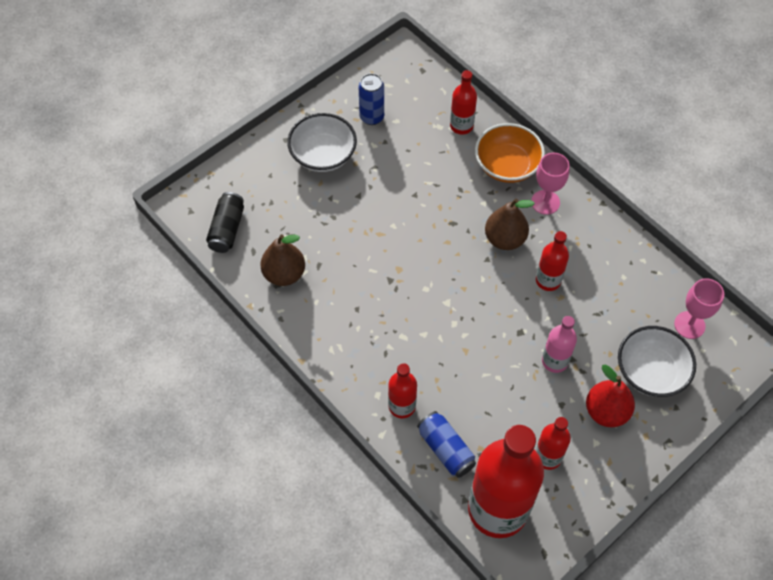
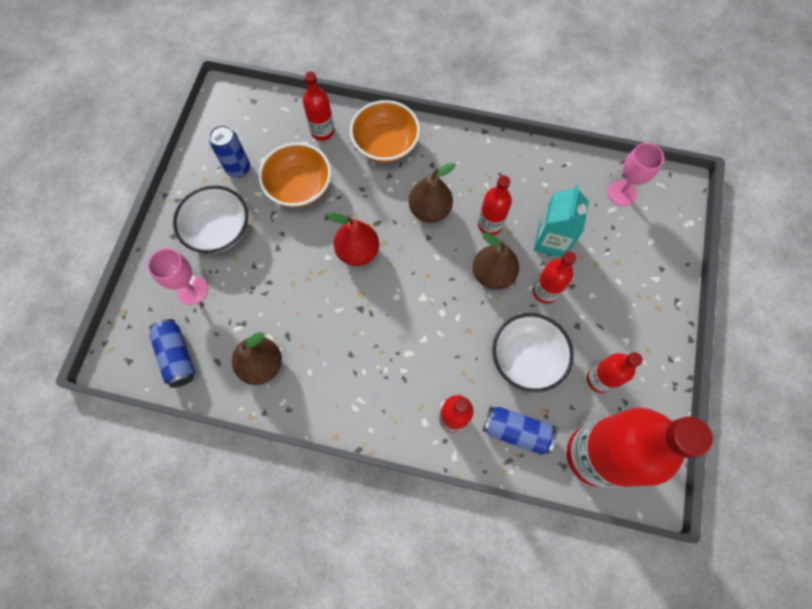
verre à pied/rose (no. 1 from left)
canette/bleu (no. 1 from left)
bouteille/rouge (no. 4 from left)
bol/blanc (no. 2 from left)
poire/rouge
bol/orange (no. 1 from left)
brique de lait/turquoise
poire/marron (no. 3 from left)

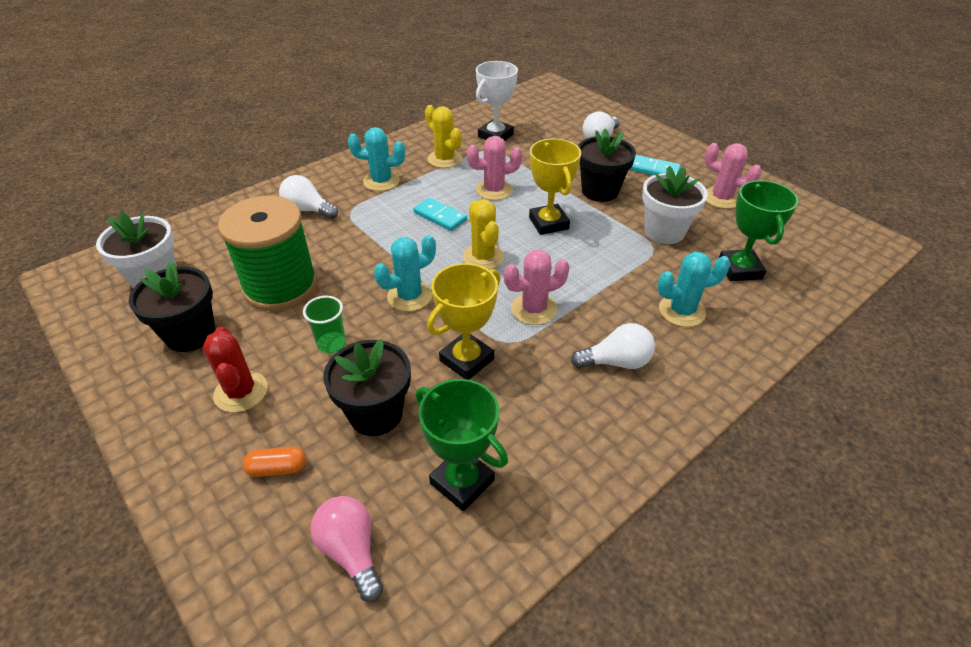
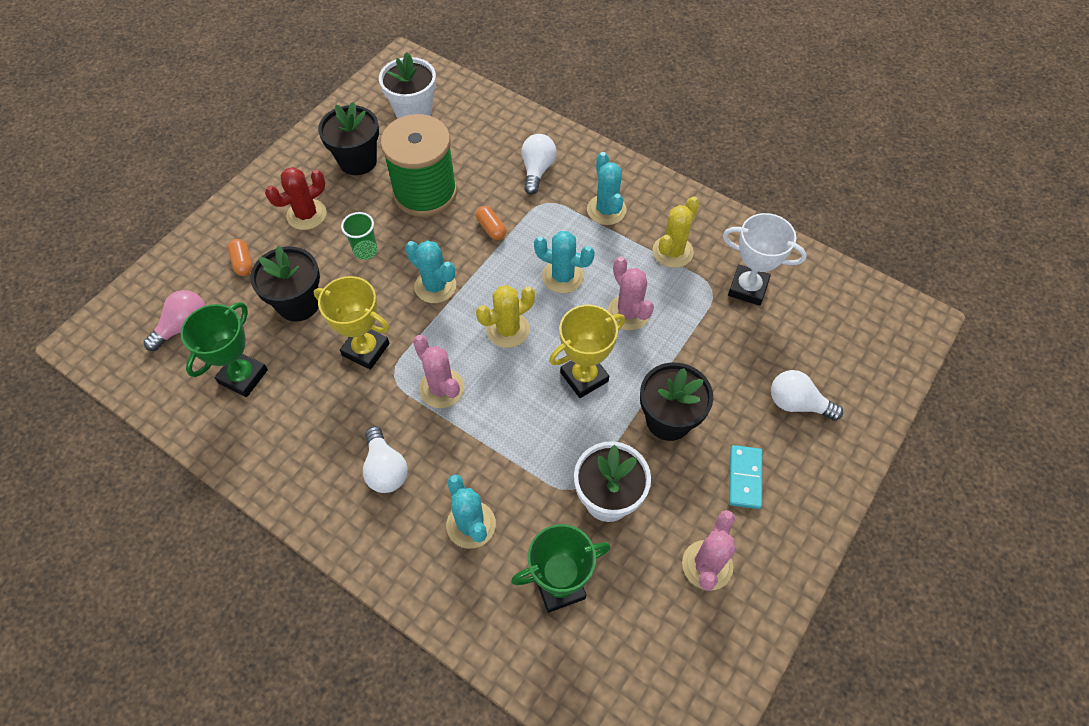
cactus/turquoise (no. 3 from left)
gélule/orange (no. 2 from left)

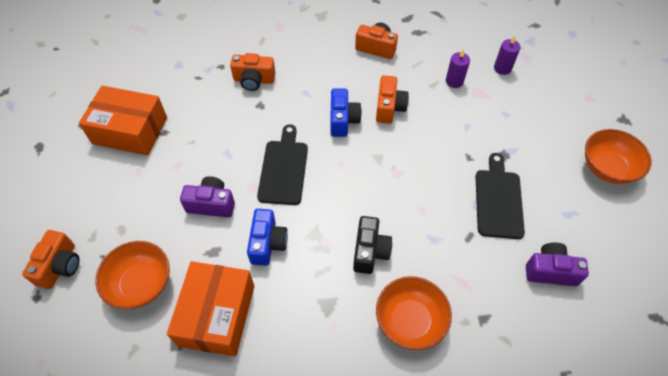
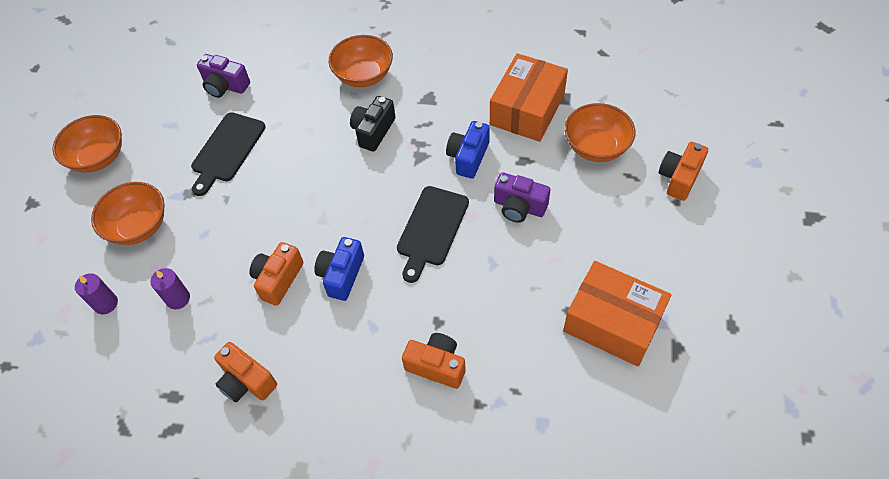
bol/orange (no. 2 from left)

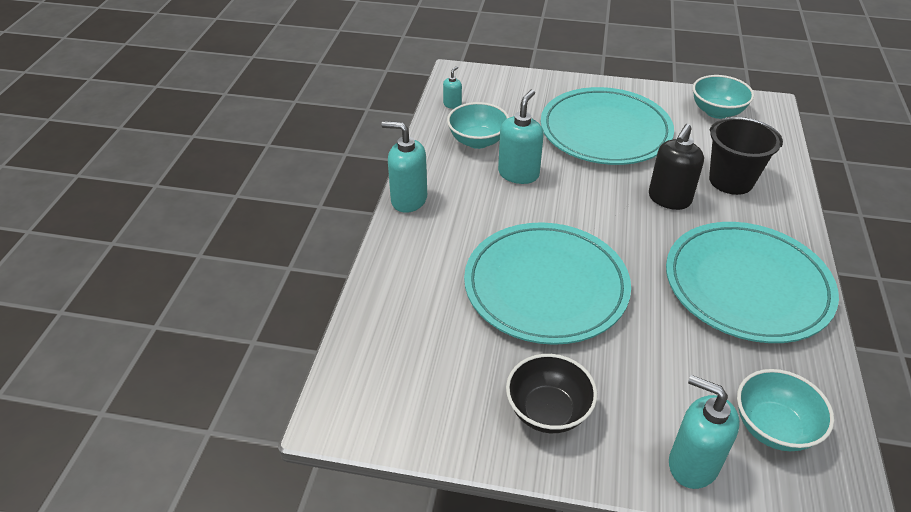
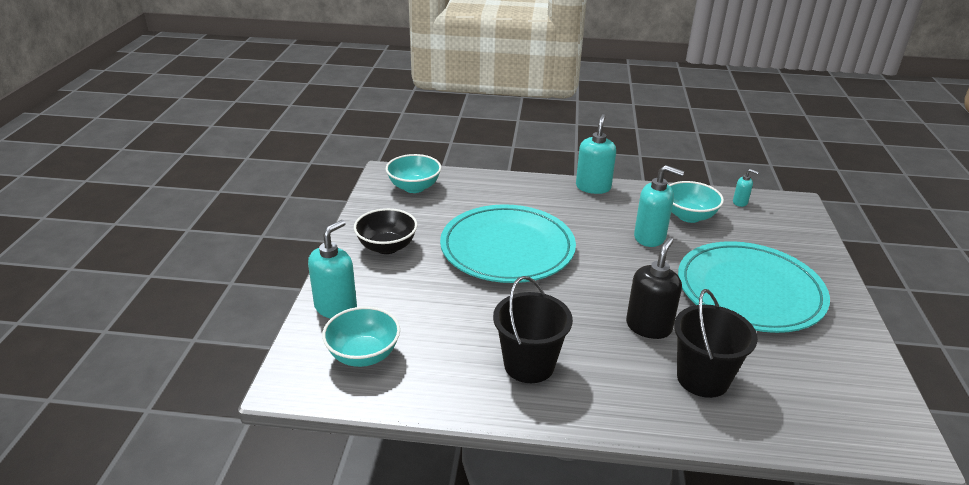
bol/turquoise (no. 2 from left)
distributeur de savon/noir
seau/noir (no. 1 from left)

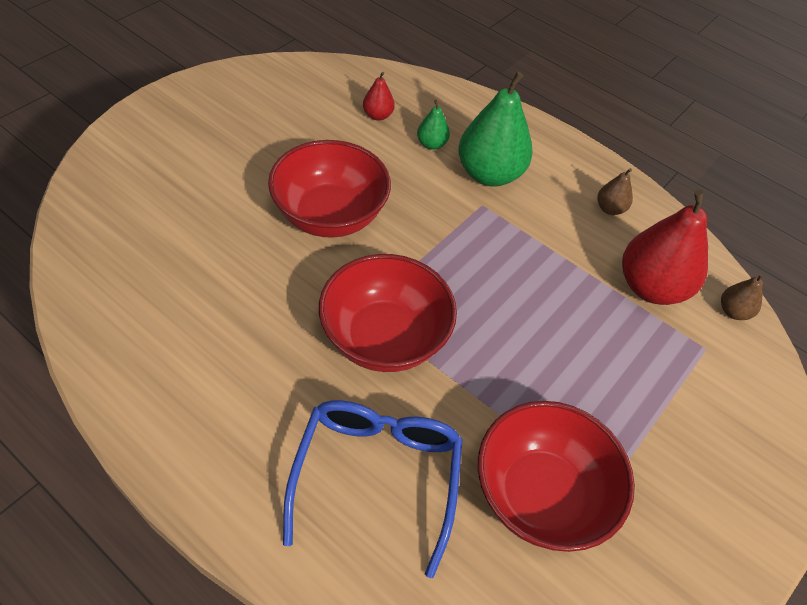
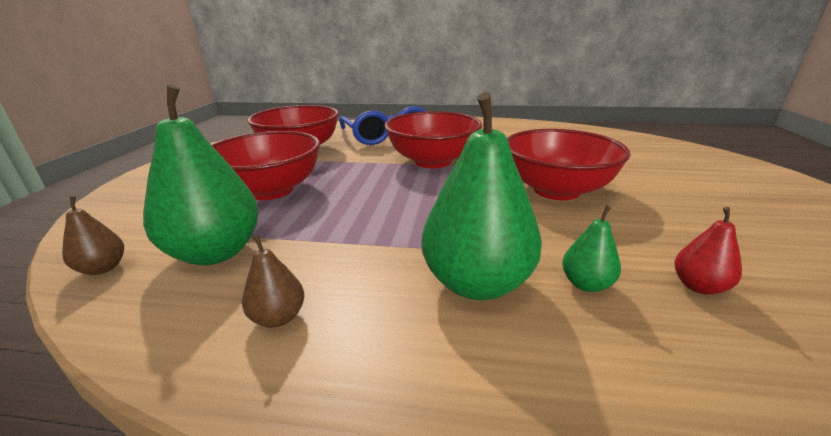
poire/vert (no. 1 from left)
bol/rouge (no. 1 from left)

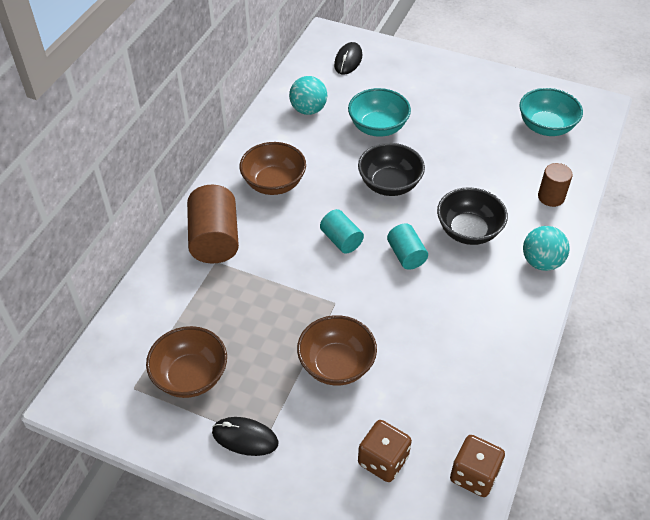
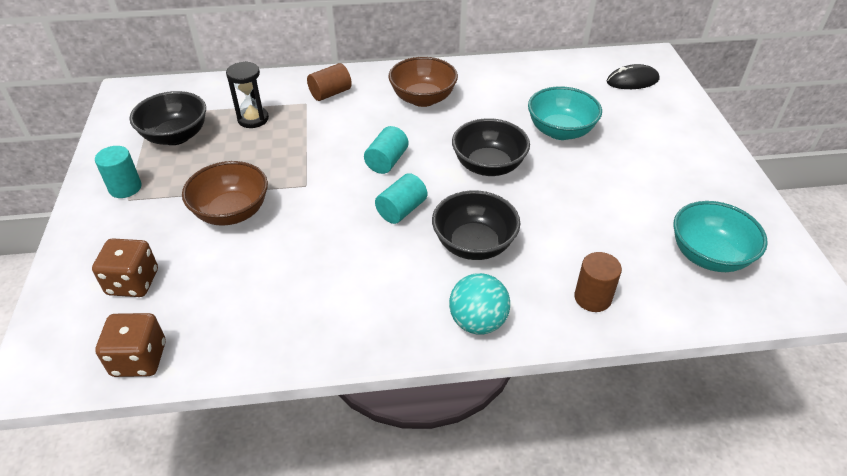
balle/turquoise (no. 1 from left in the first image)
cylindre/marron (no. 1 from left)
bol/noir (no. 1 from left)
cylindre/turquoise (no. 1 from left)
sablier/noir

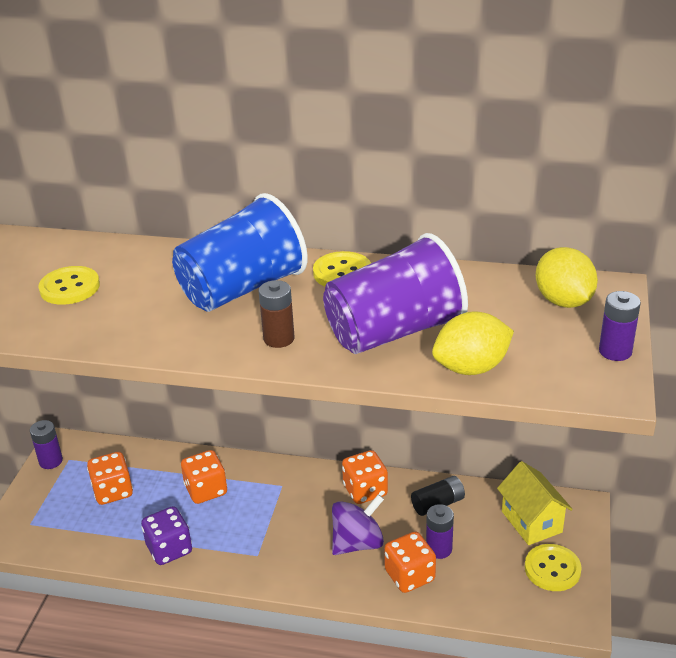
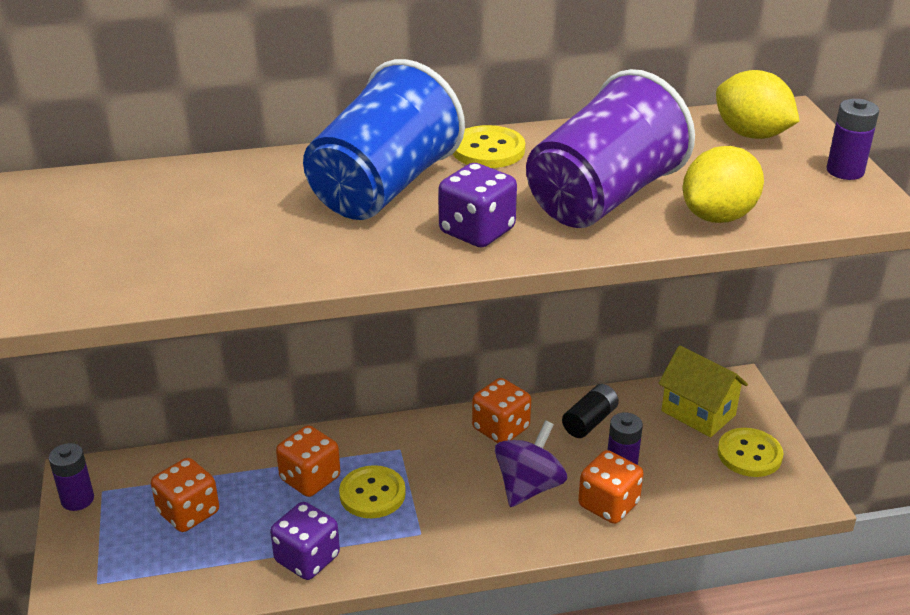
bouton/jaune (no. 1 from left)
dé/violet (no. 2 from left)

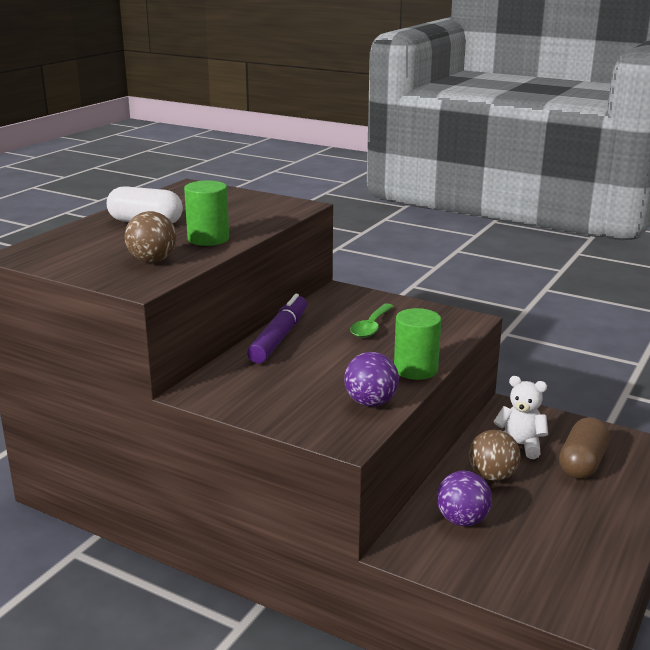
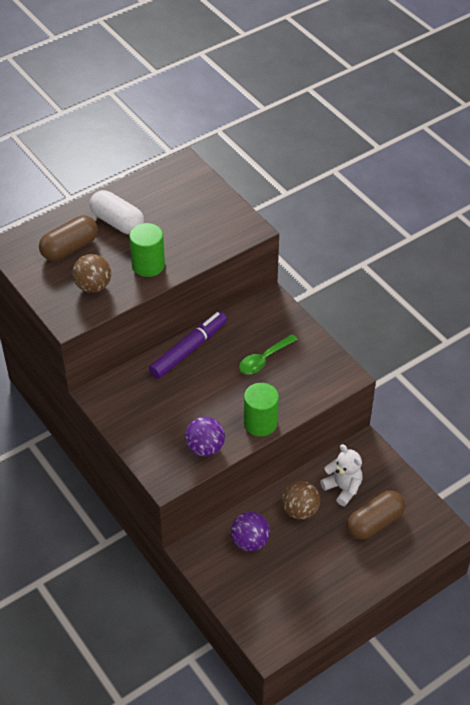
gélule/marron (no. 1 from left)

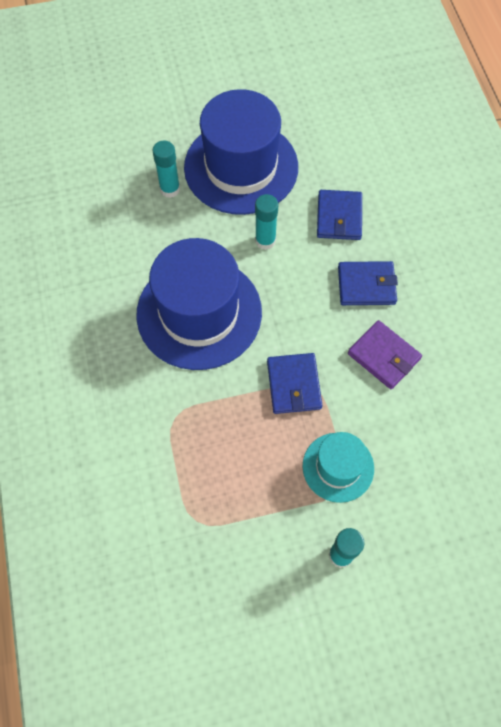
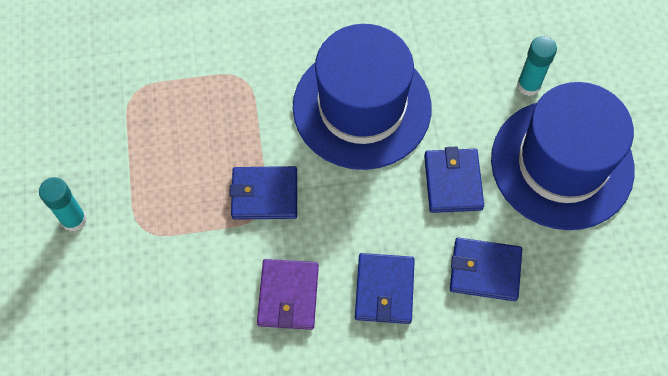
portefeuille/bleu (no. 3 from left)
portefeuille/violet
chapeau/turquoise

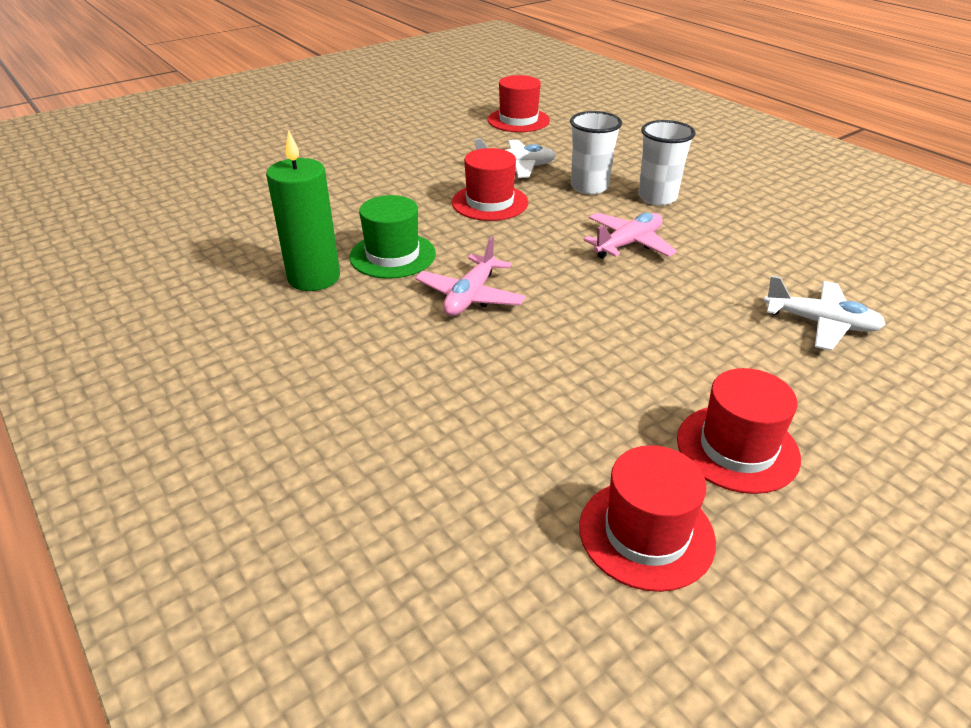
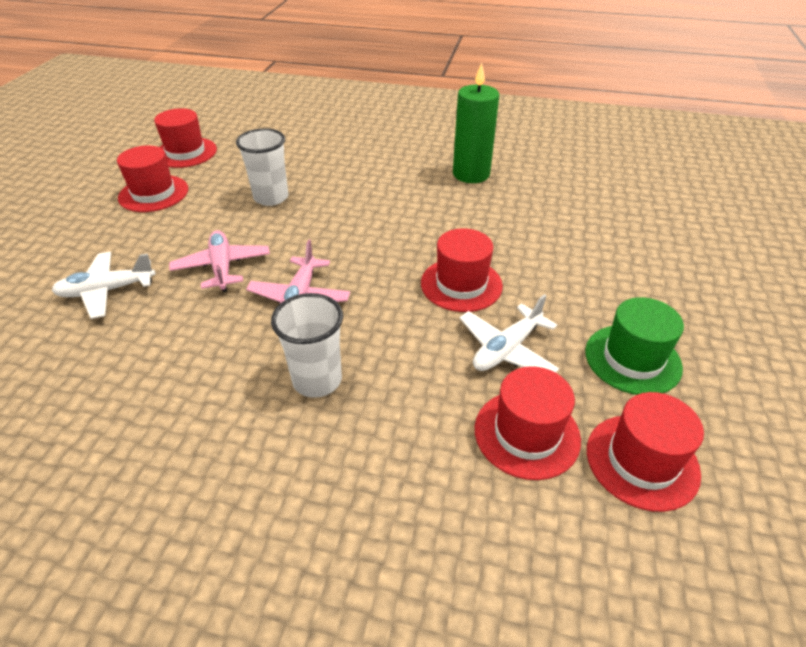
gobelet/blanc (no. 1 from left)
chapeau/vert
avion/rose (no. 1 from left)
chapeau/rouge (no. 4 from left)

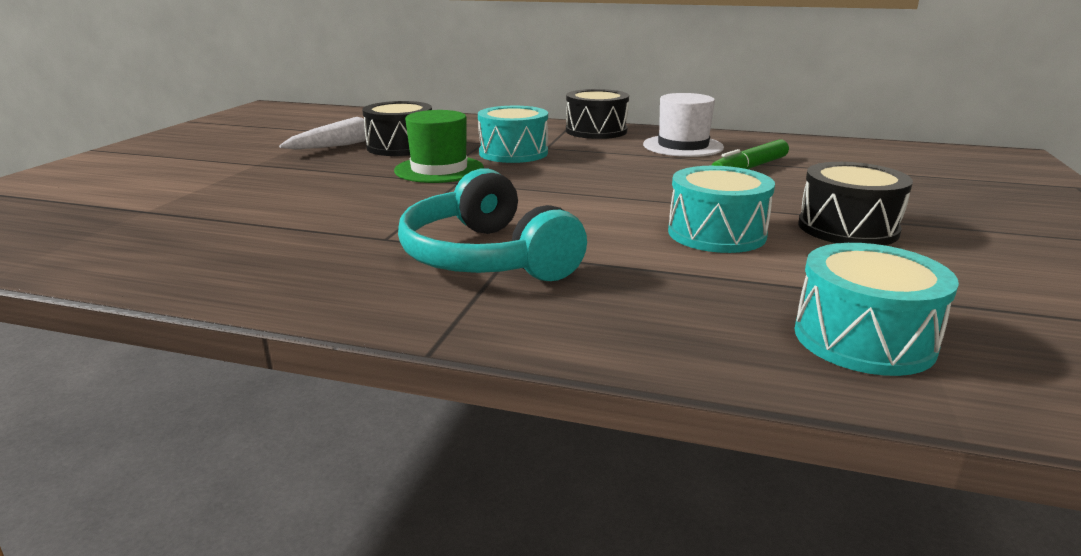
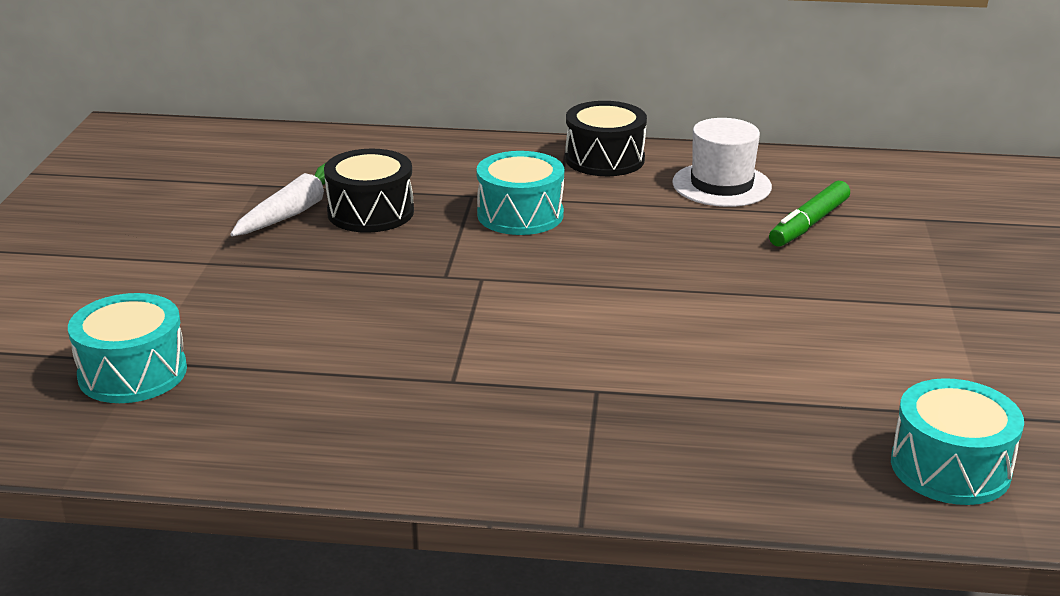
chapeau/vert
tambour/noir (no. 3 from left in the first image)
tambour/turquoise (no. 1 from left)
casque audio/turquoise

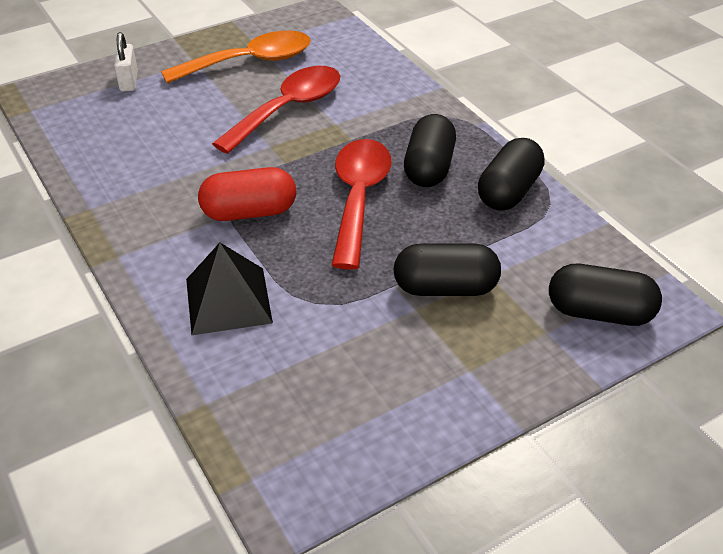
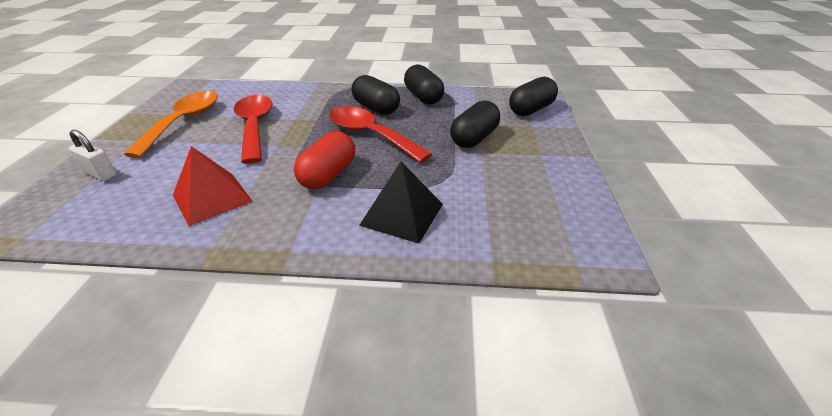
pyramide/rouge

